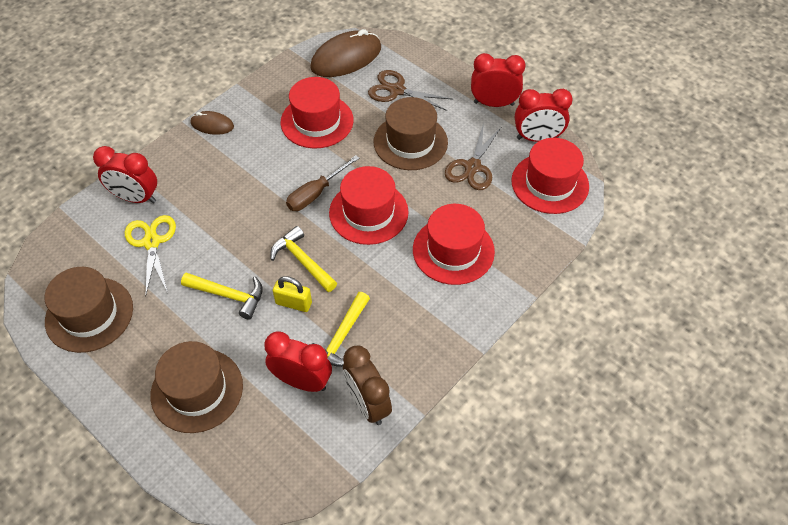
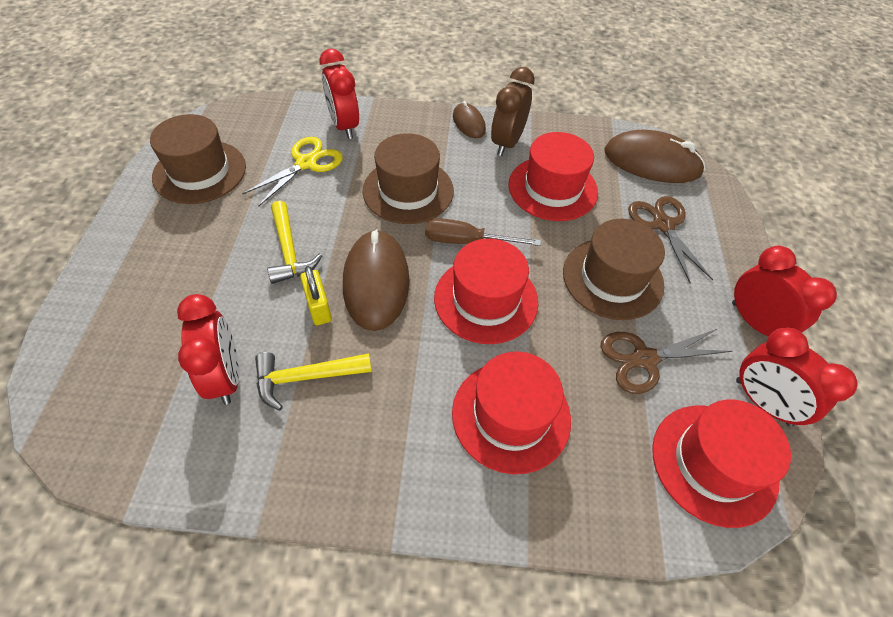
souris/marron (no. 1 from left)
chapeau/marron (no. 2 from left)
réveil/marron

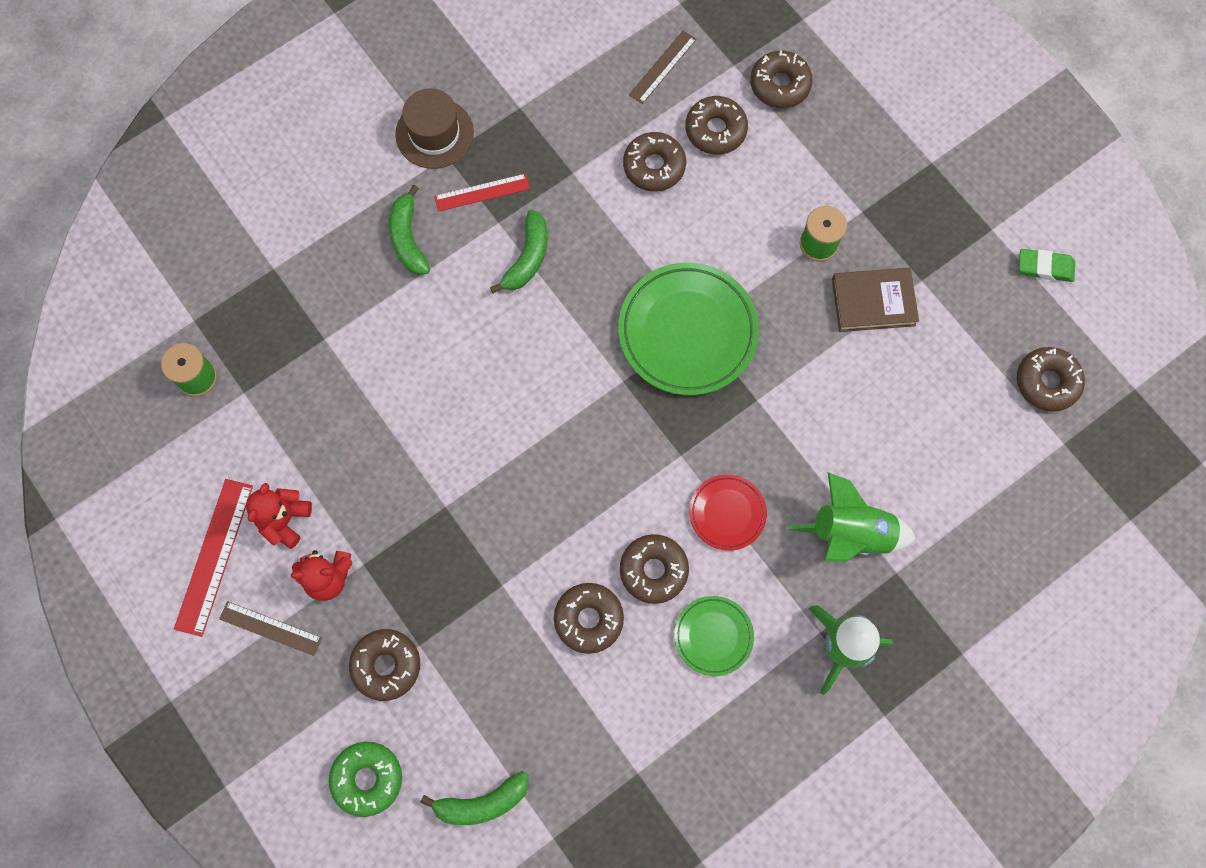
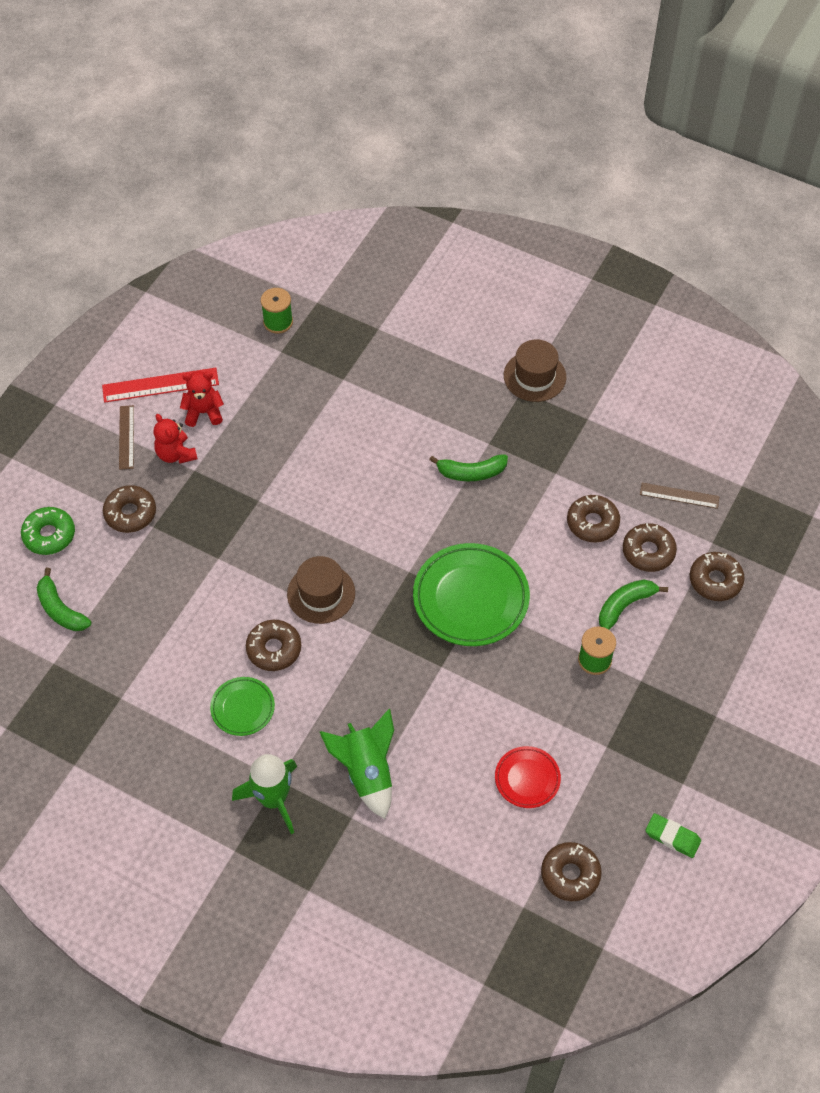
règle/rouge (no. 2 from left in the first image)
banane/vert (no. 3 from left)
gomme/vert
livre/marron
assiette/rouge
beignet/marron (no. 2 from left in the first image)
chapeau/marron (no. 1 from left)

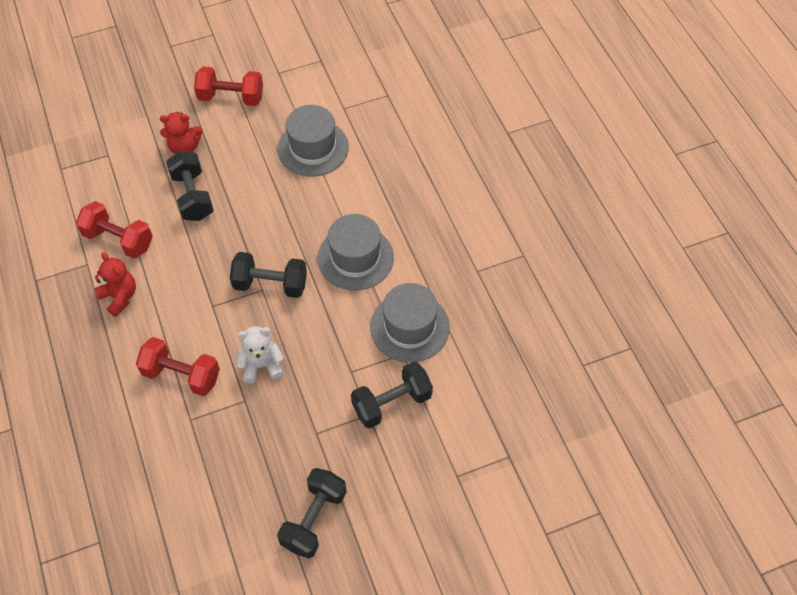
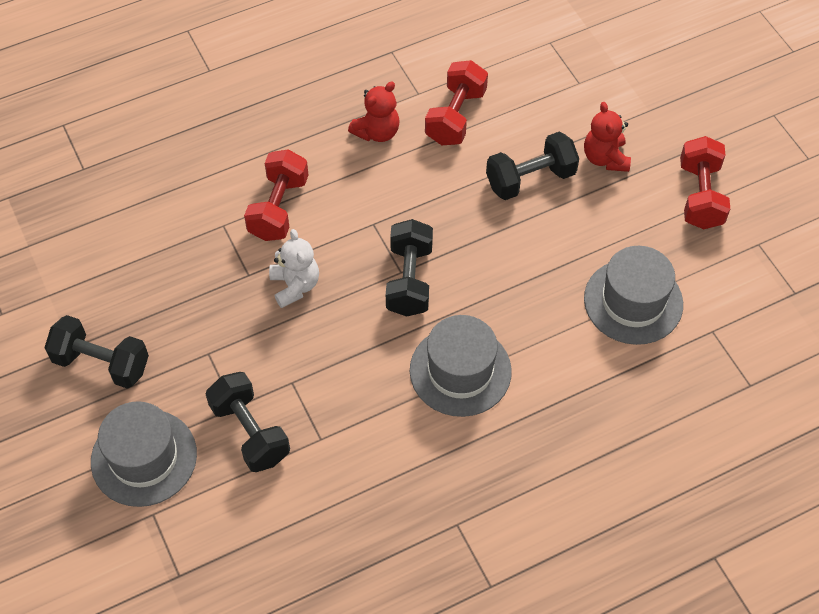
chapeau/gris (no. 1 from left)

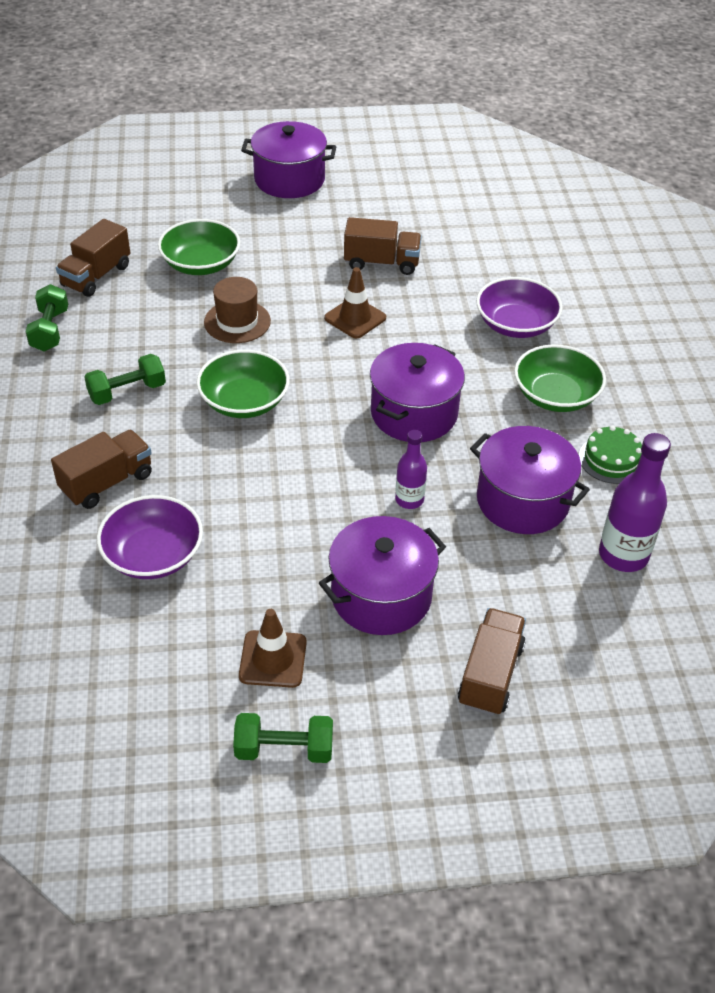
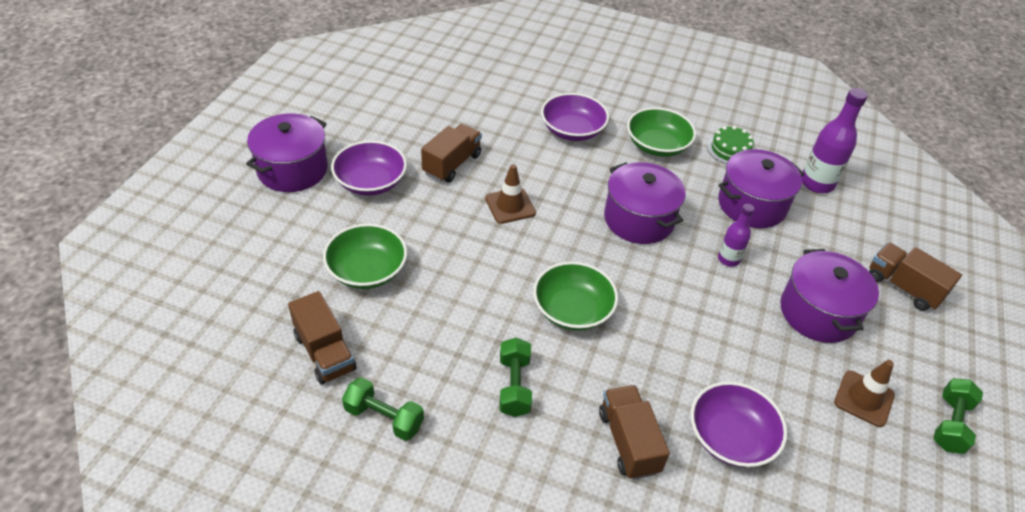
chapeau/marron
bol/violet (no. 1 from left)

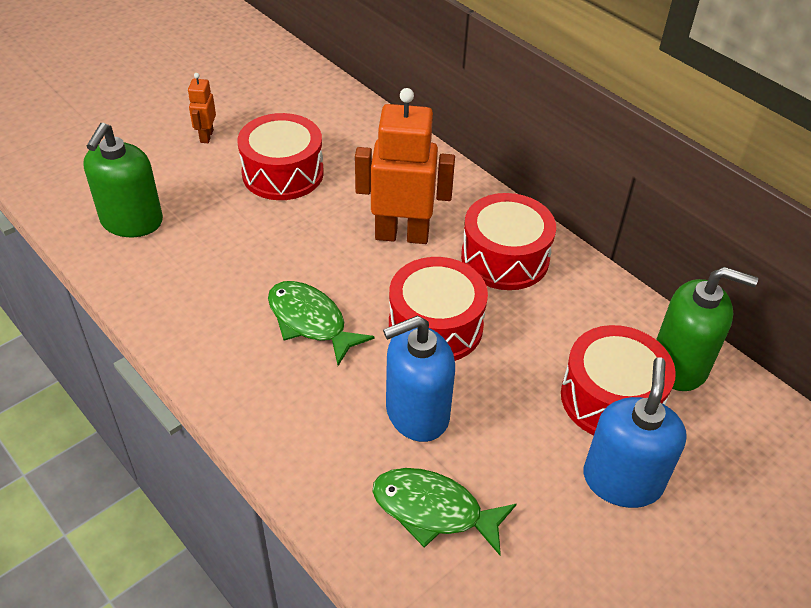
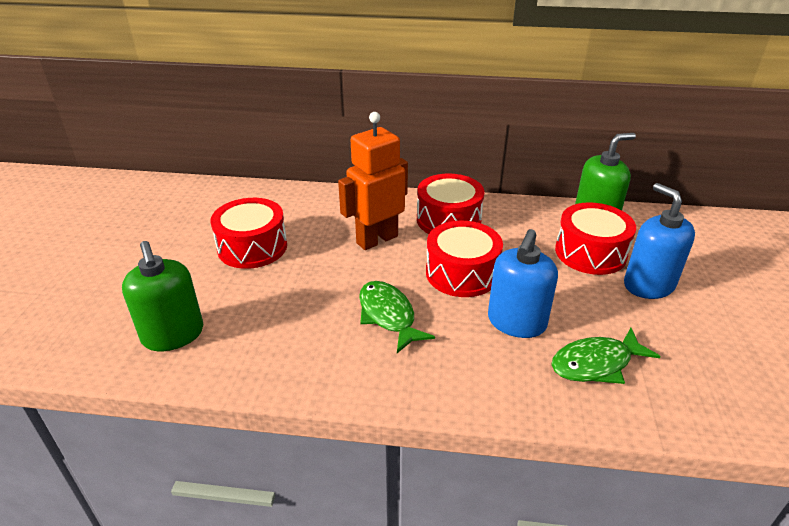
robot/orange (no. 1 from left in the first image)
poisson/vert (no. 1 from left)

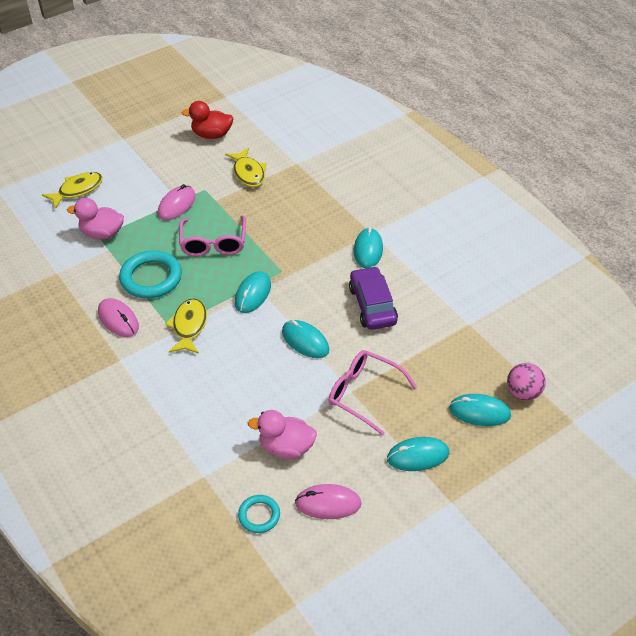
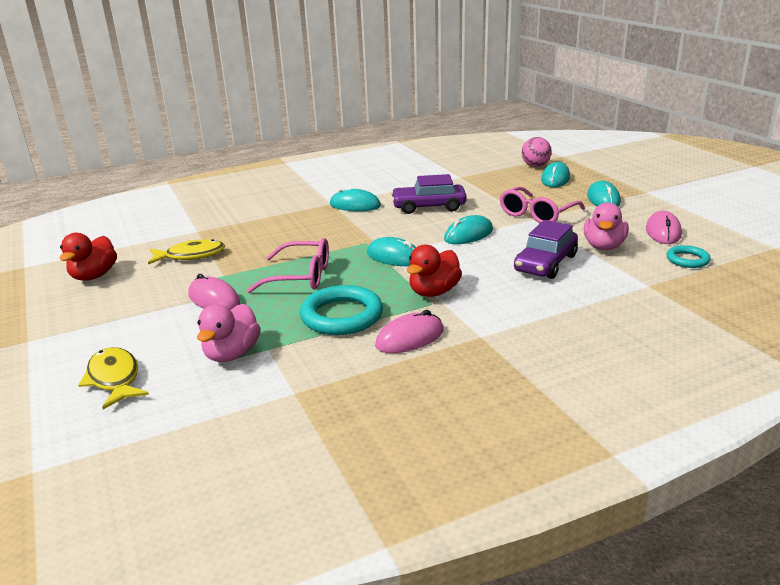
canard/rouge (no. 2 from left)
voiture/violet (no. 2 from left)

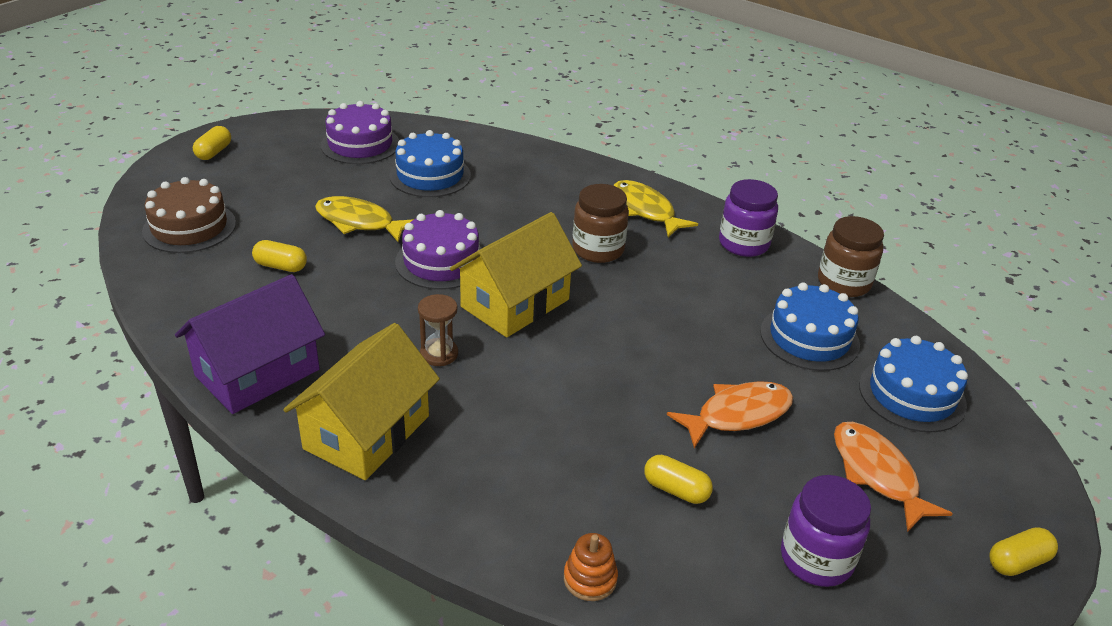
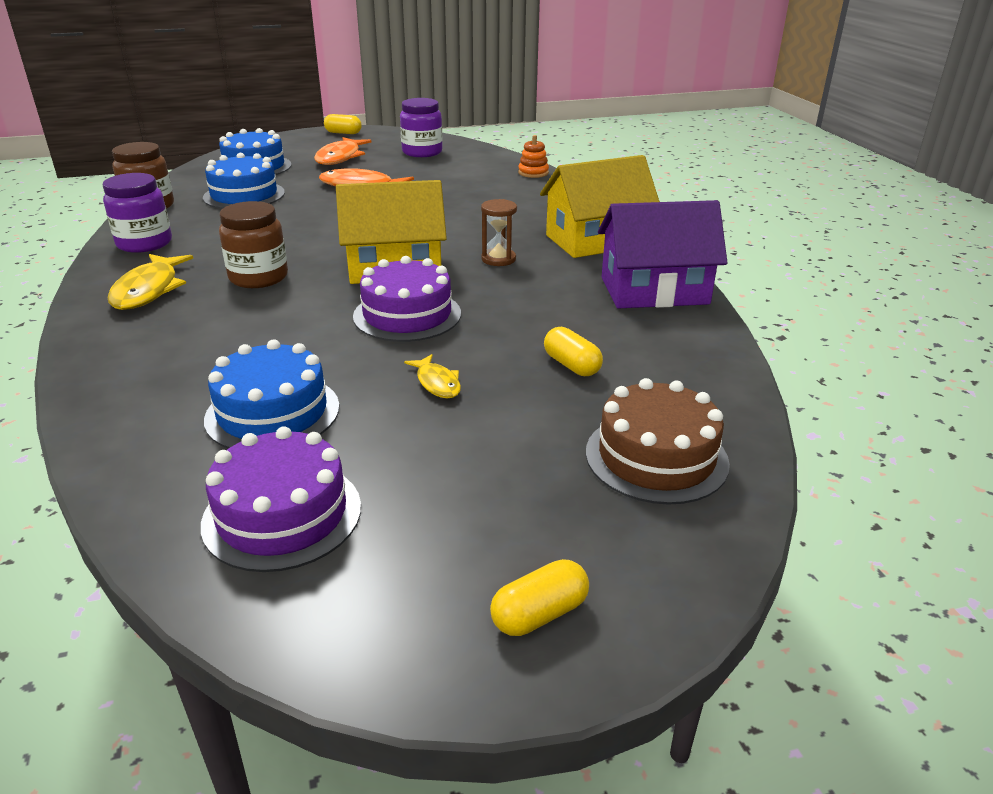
poisson/jaune (no. 2 from left)
gélule/jaune (no. 3 from left in the first image)

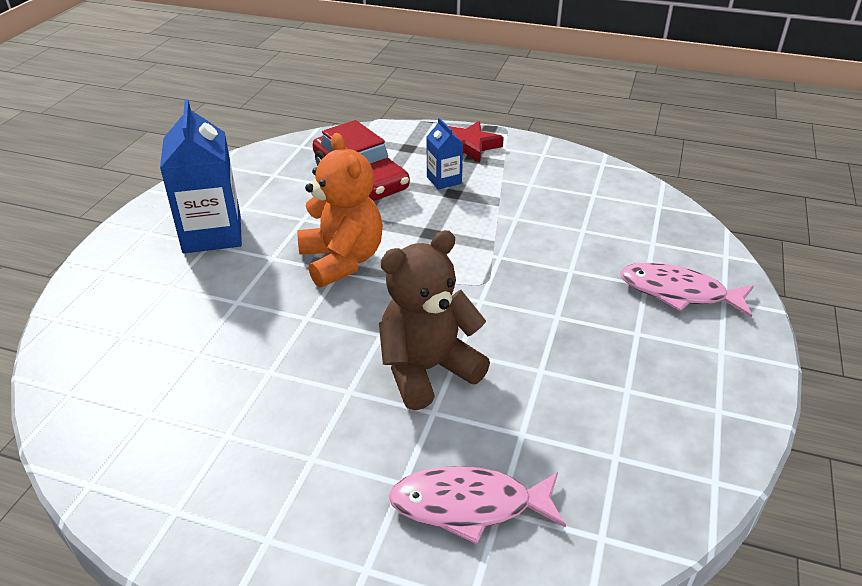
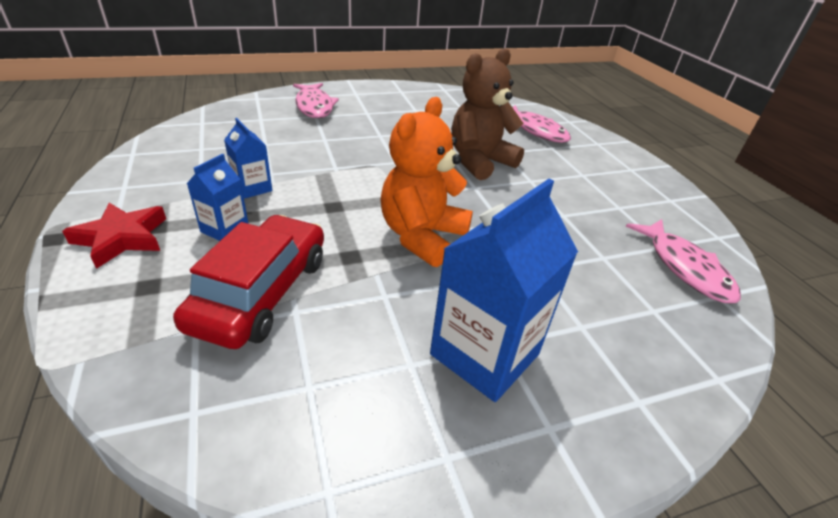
ours en peluche/marron
brique de lait/bleu (no. 2 from left)
poisson/rose (no. 3 from left)

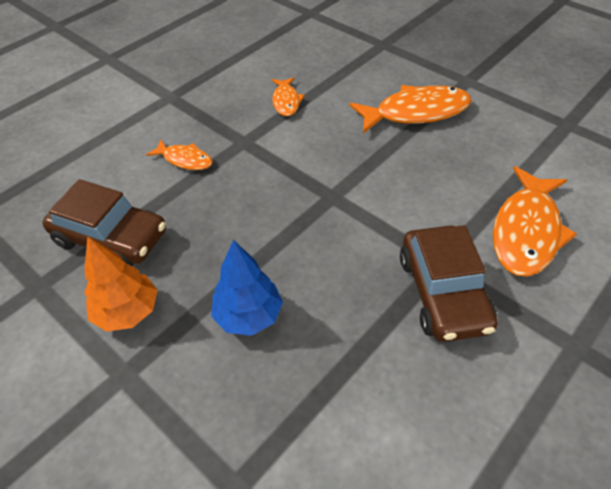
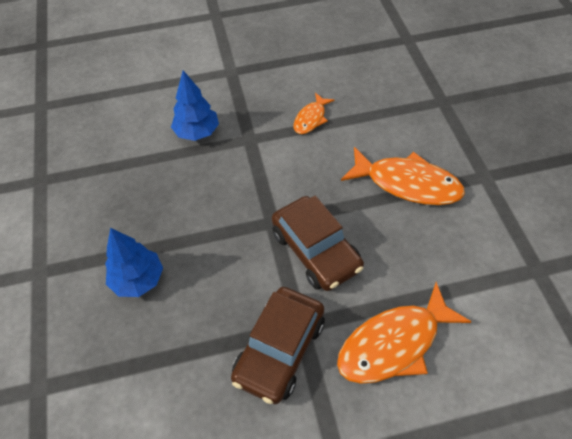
arbre/bleu (no. 2 from left)
voiture/marron (no. 2 from left)
arbre/orange

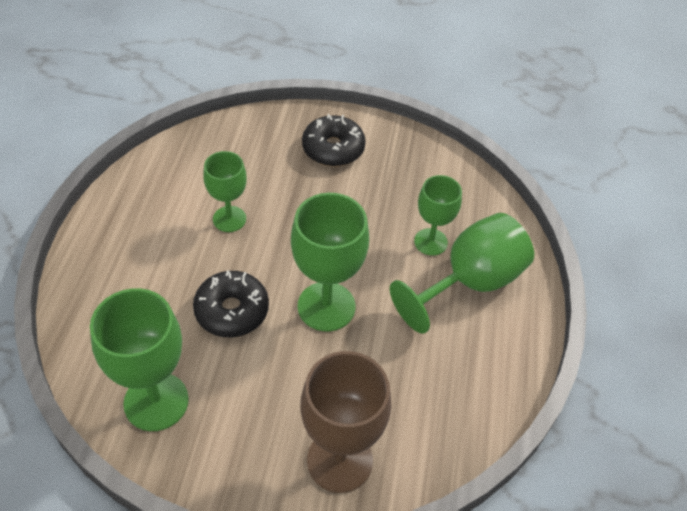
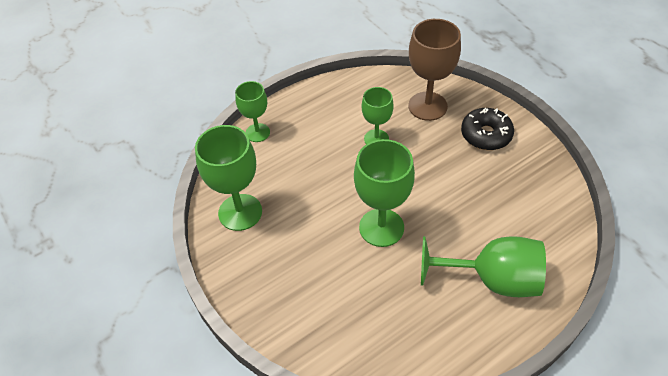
verre à pied/vert (no. 2 from left)
beignet/noir (no. 1 from left in the first image)
verre à pied/marron

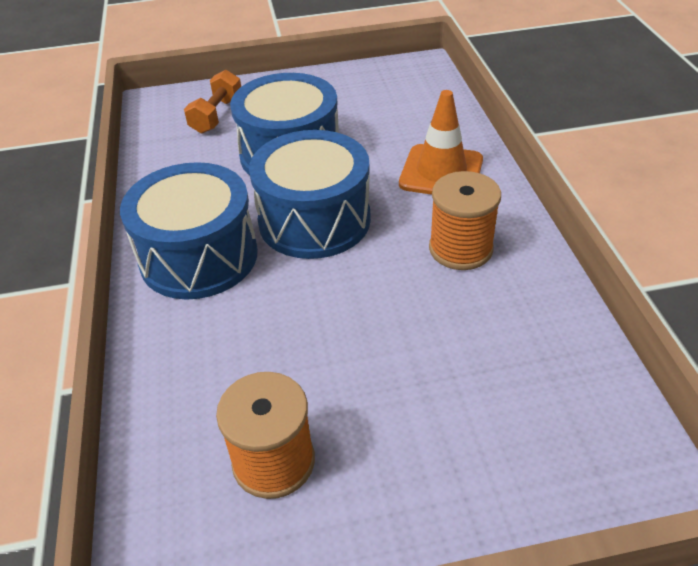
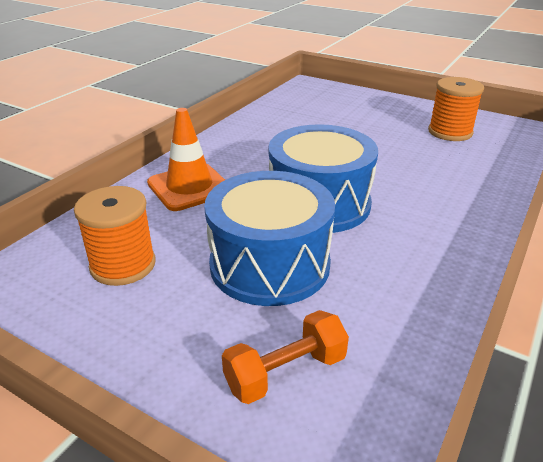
tambour/bleu (no. 1 from left in the first image)
bobine/orange (no. 1 from left)

